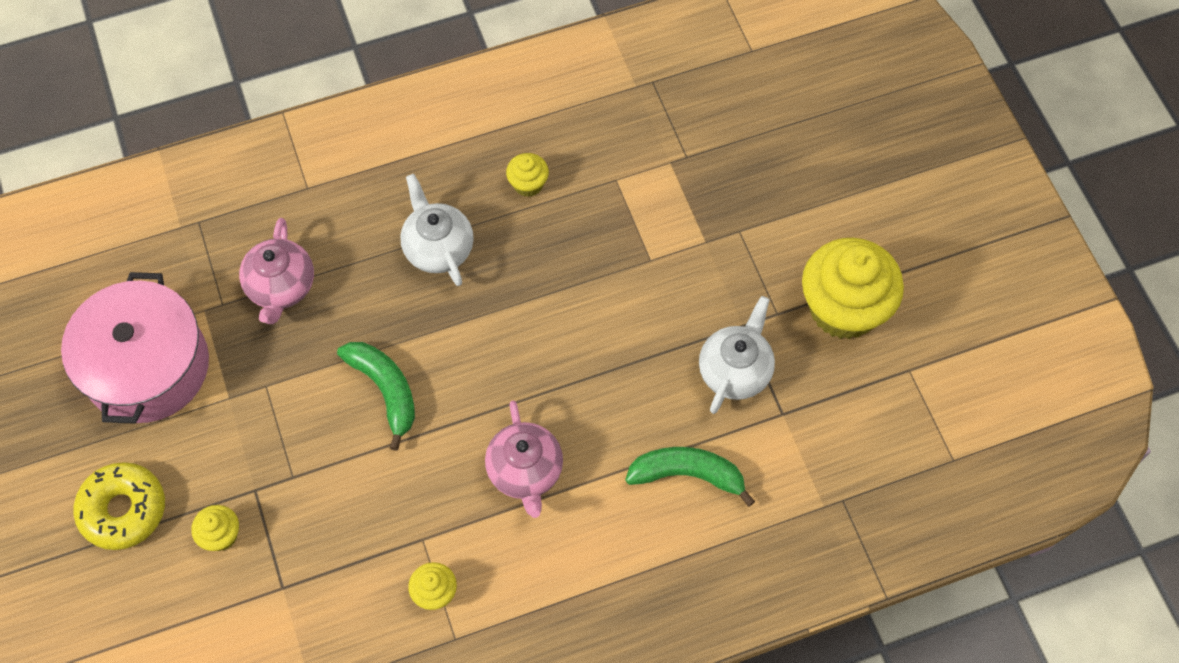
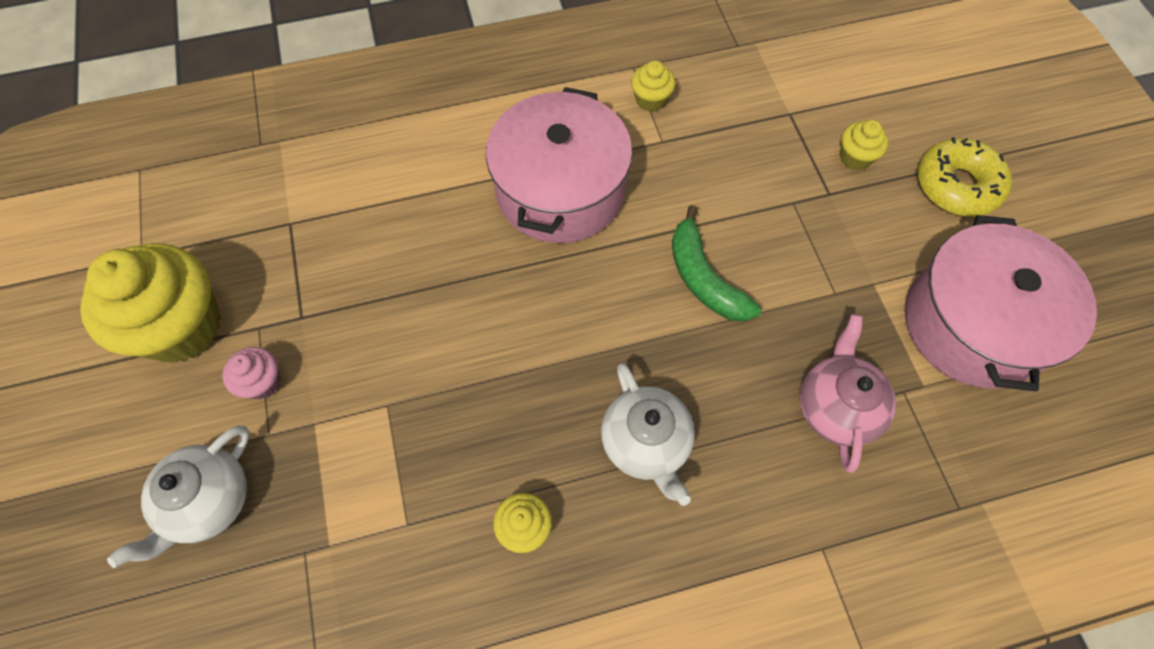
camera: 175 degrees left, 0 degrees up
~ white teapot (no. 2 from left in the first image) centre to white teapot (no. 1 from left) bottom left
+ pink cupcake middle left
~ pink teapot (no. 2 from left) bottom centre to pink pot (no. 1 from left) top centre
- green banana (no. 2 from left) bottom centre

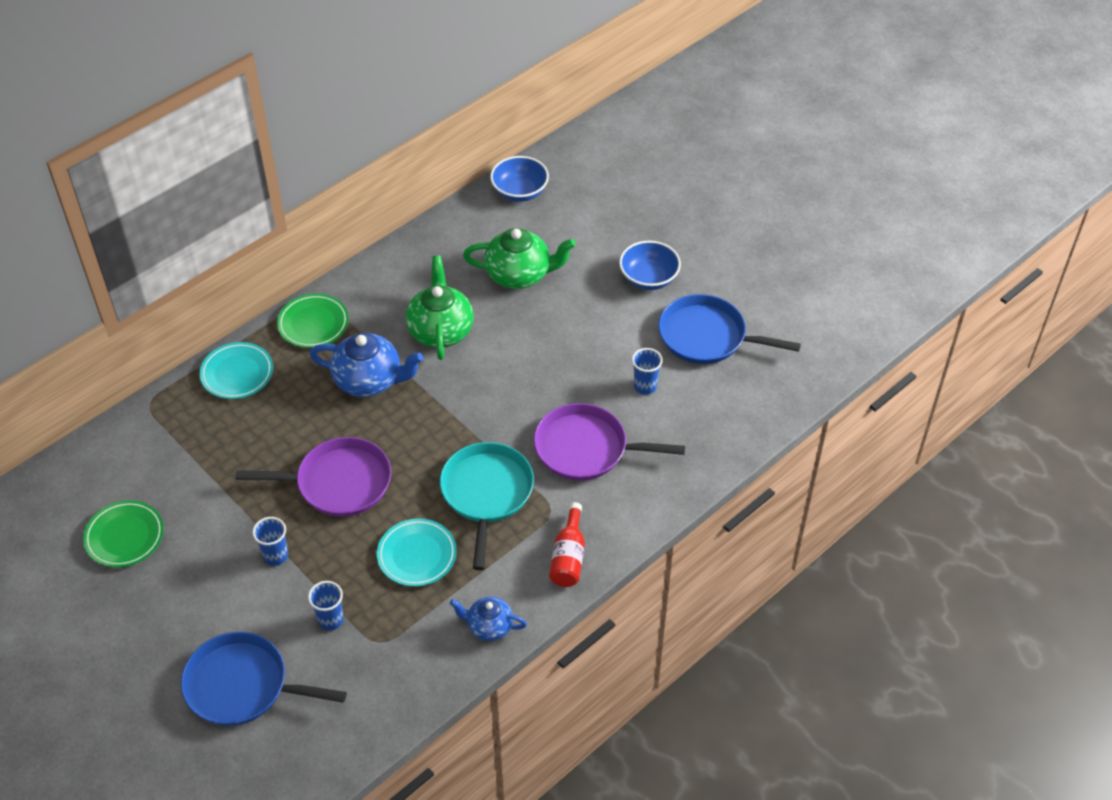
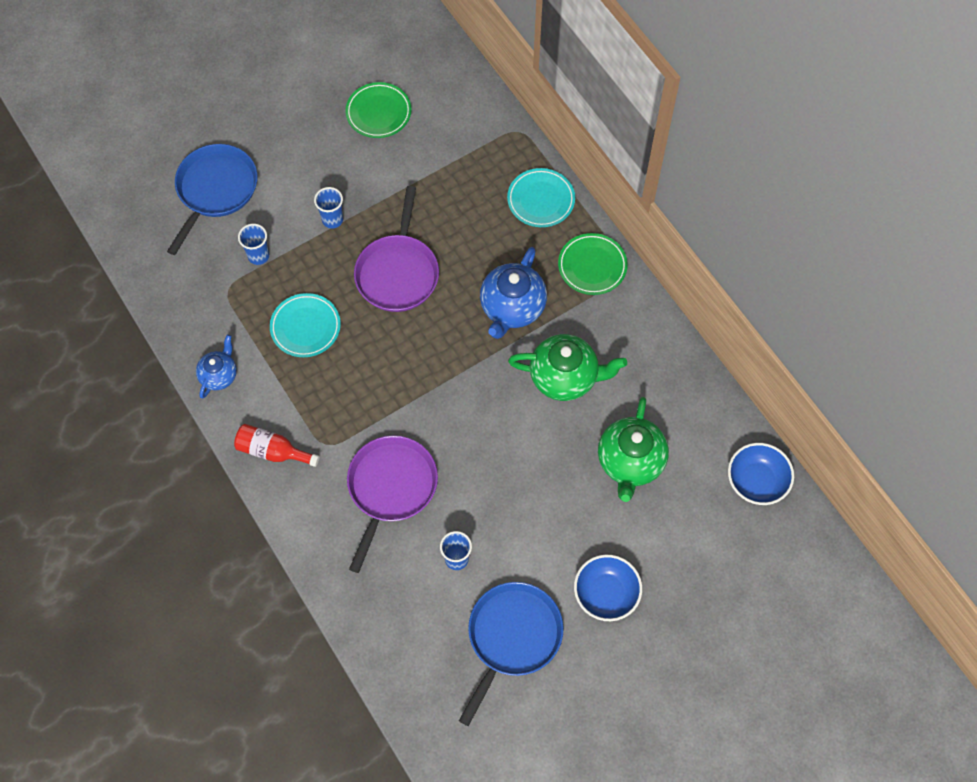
camera: 100 degrees right, 15 degrees up
- turquoise pan centre

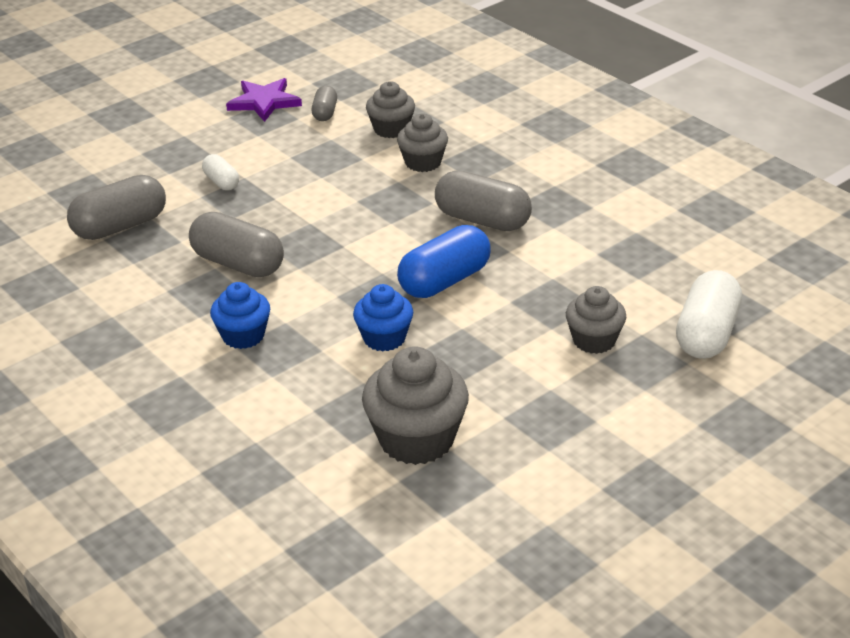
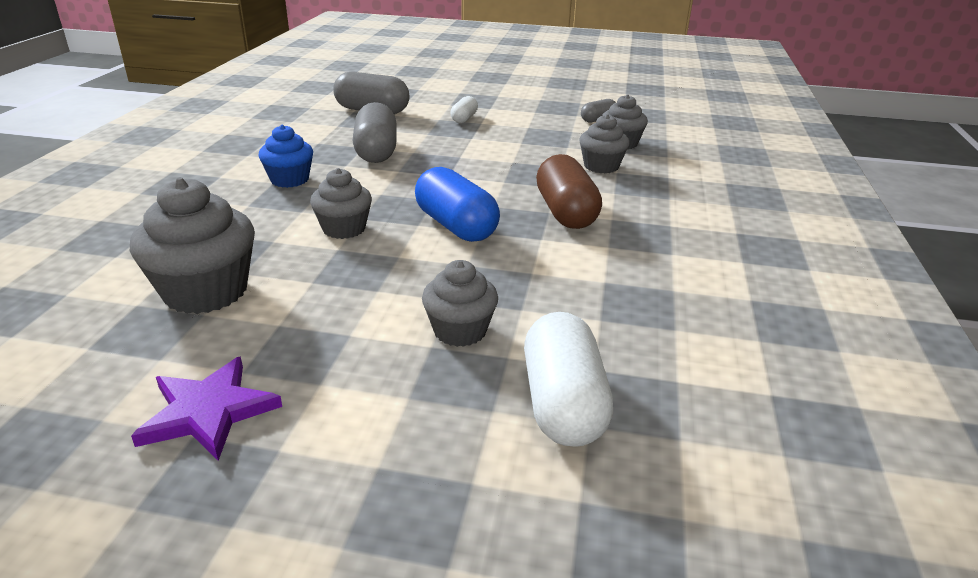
camera: 50 degrees right, 5 degrees down
~ purple star top left to bottom left
~ blue cupcake (no. 2 from left) centre to grey cupcake (no. 2 from left) centre
~ blue capsule centre = centre 45 degrees clockwise
~ white capsule (no. 2 from left) middle right = centre 75 degrees counterclockwise
~ grey capsule (no. 4 from left) top centre to brown capsule top centre

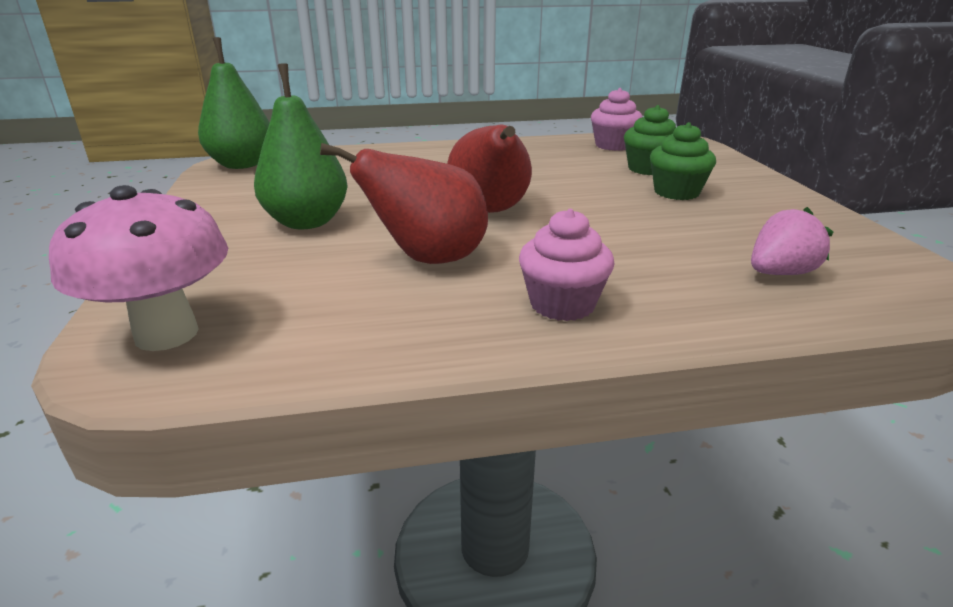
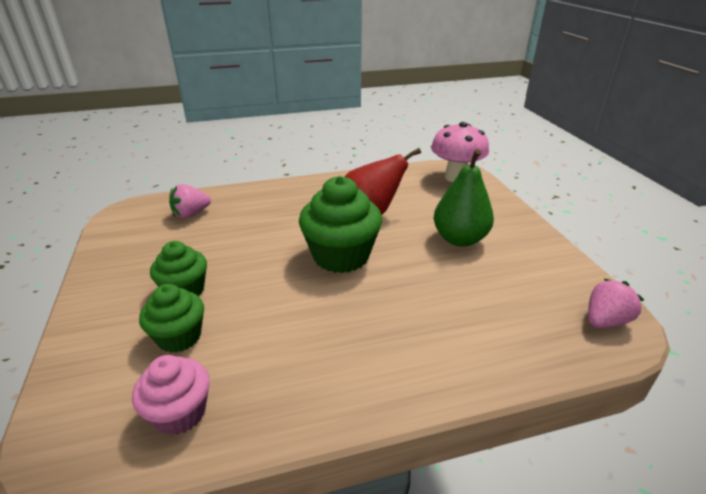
camera: 175 degrees right, 5 degrees up
~ red pear (no. 2 from left) top centre to green cupcake (no. 3 from left) centre
~ green pear (no. 1 from left) top left to pink strawberry (no. 2 from left) middle right
- pink cupcake (no. 1 from left) centre

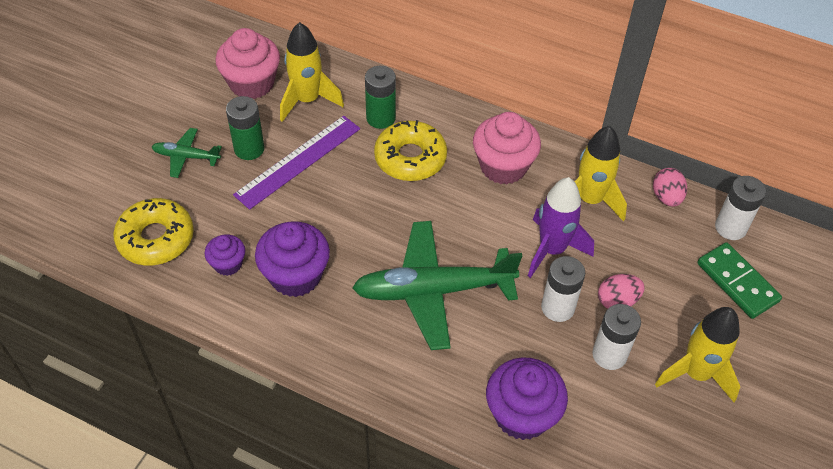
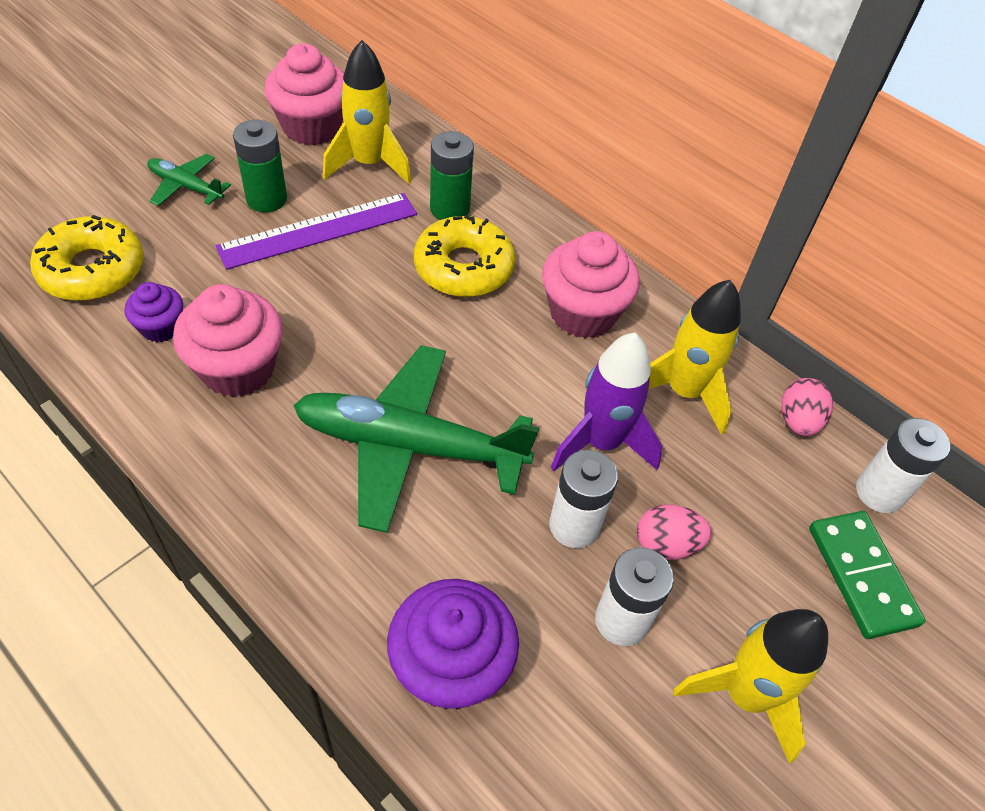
camera: 15 degrees right, 0 degrees up
~ purple cupcake (no. 2 from left) centre to pink cupcake (no. 1 from left) middle left

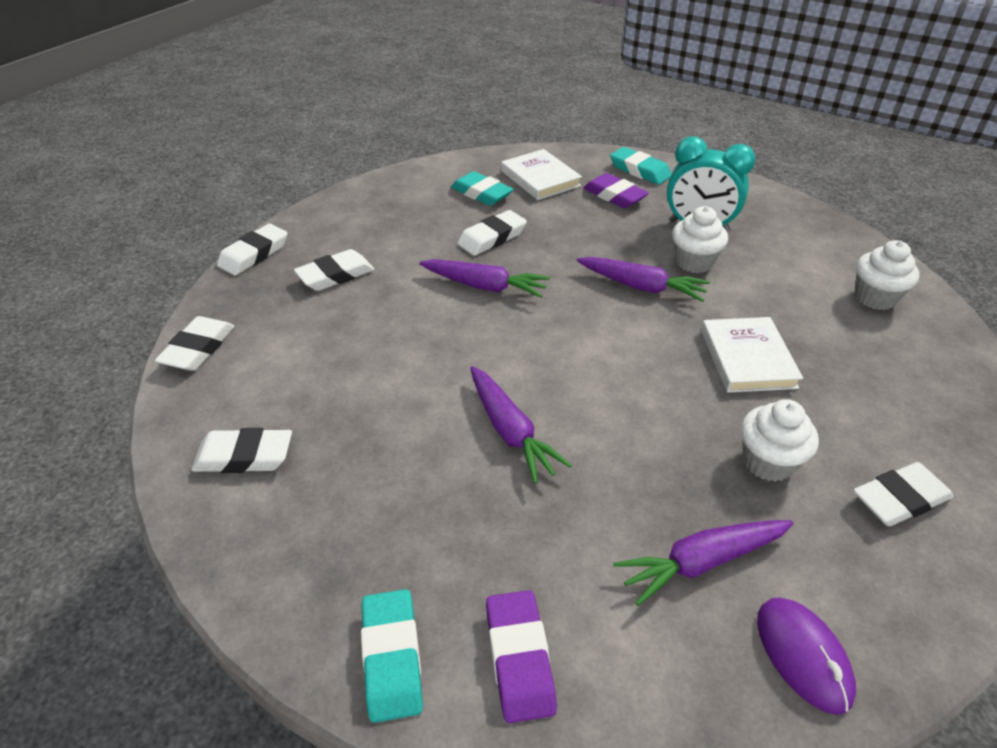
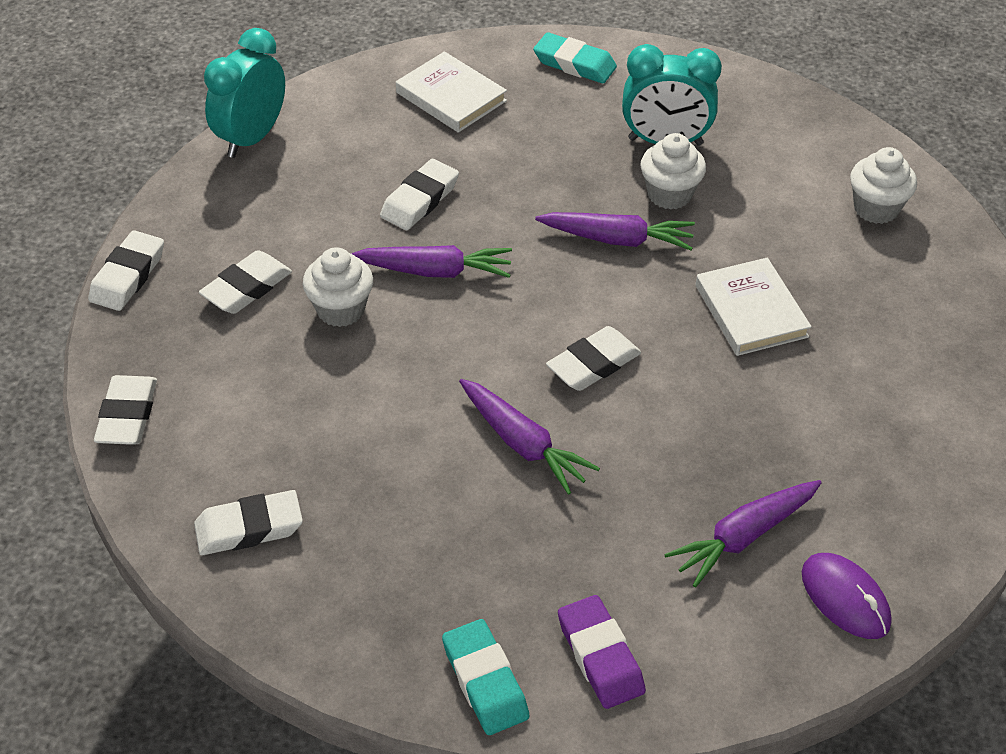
camera: 15 degrees left, 5 degrees up
+ turquoise clock (no. 1 from left) top left
~ white cupcake (no. 2 from left in the first image) middle right to white cupcake (no. 1 from left) centre
~ white eraser (no. 6 from left) middle right to centre
- turquoise eraser (no. 2 from left) top centre
- purple eraser (no. 2 from left) top centre

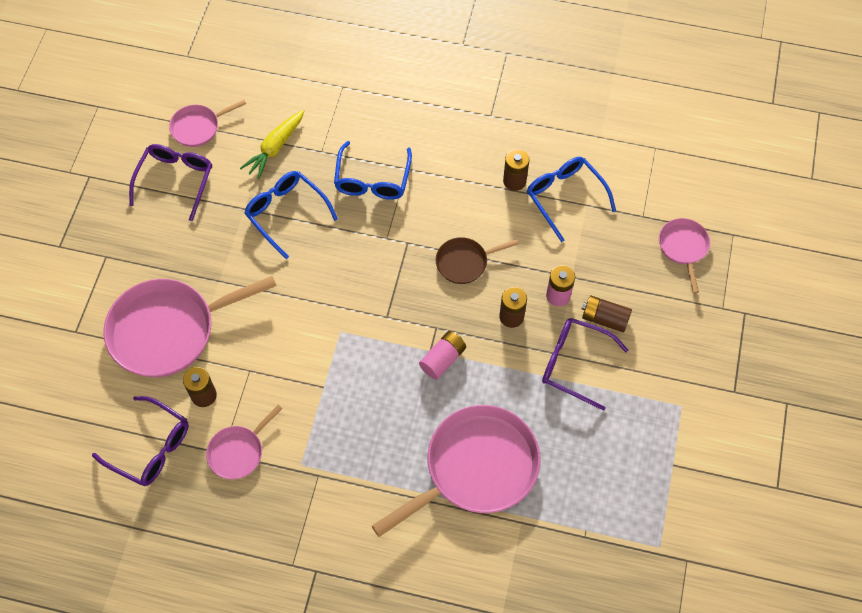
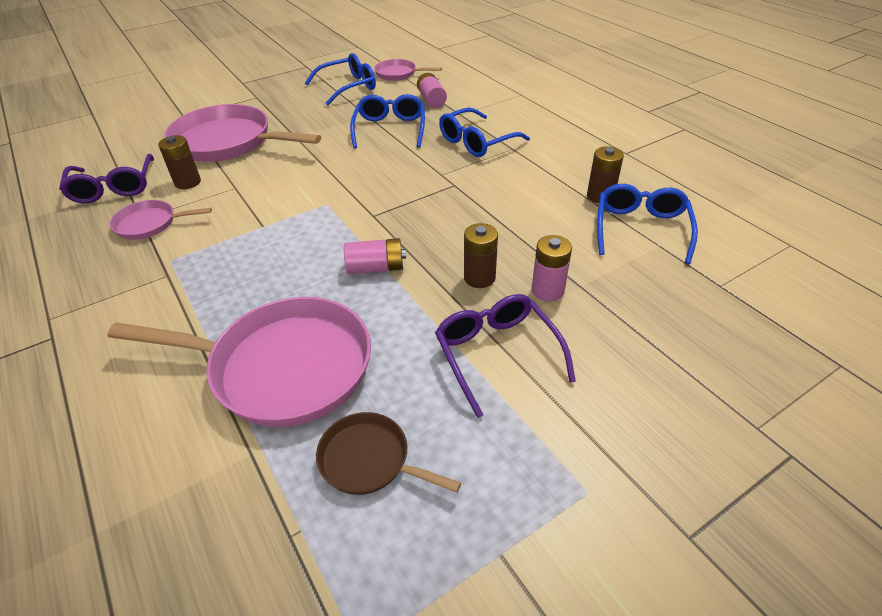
camera: 45 degrees right, 20 degrees down
~ purple glasses (no. 2 from left) top left to blue glasses (no. 1 from left) top centre
~ brown pan centre to bottom centre
~ yellow carrot top left to pink battery (no. 2 from left) top centre
- brown battery (no. 4 from left) middle right
- pink pan (no. 5 from left) middle right

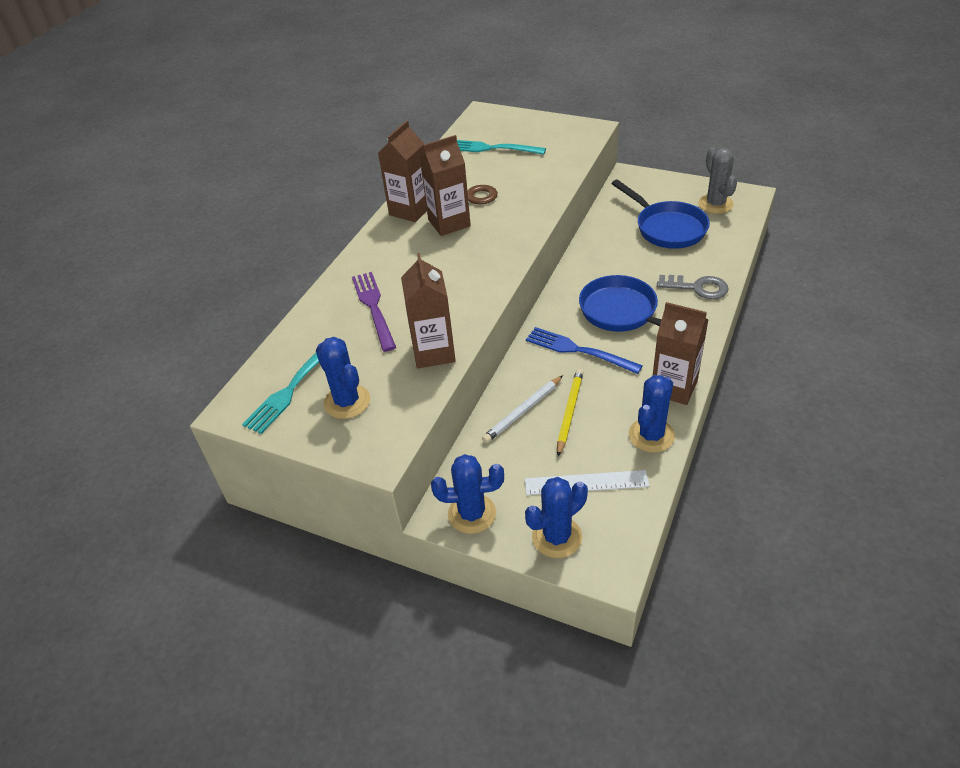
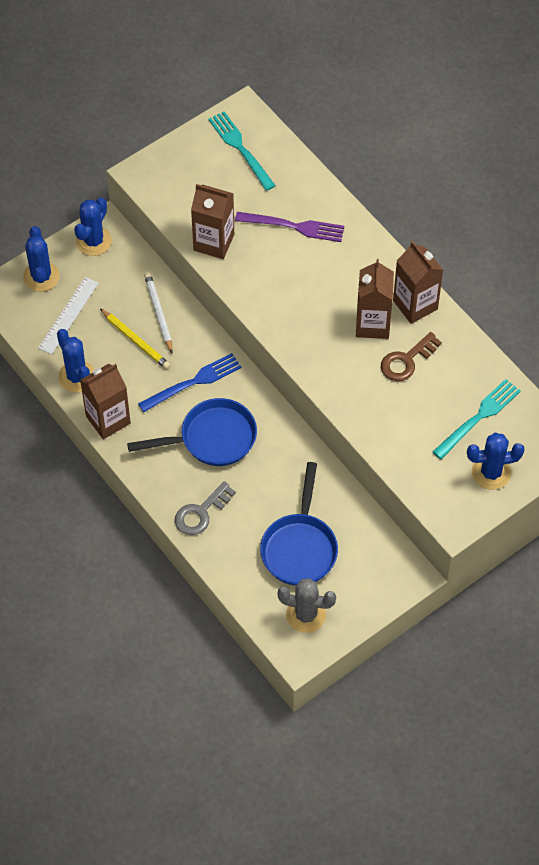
camera: 115 degrees right, 15 degrees up
~ blue pan (no. 2 from left) top right = centre 75 degrees counterclockwise
~ blue cactus (no. 1 from left in the first image) centre to blue cactus (no. 4 from left) middle right

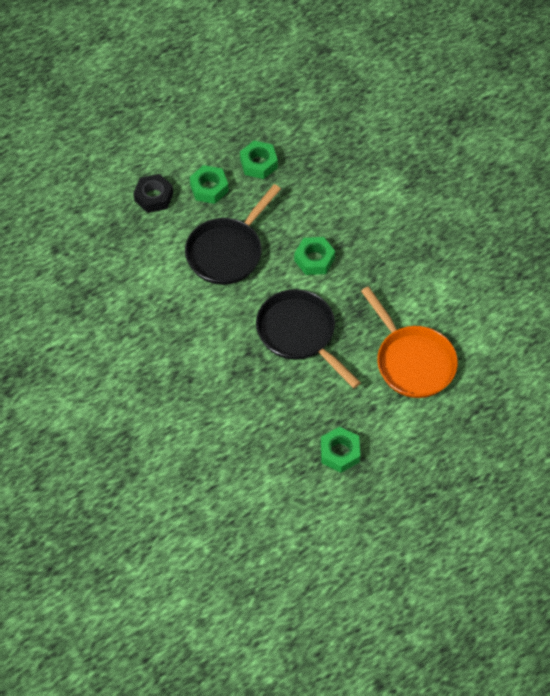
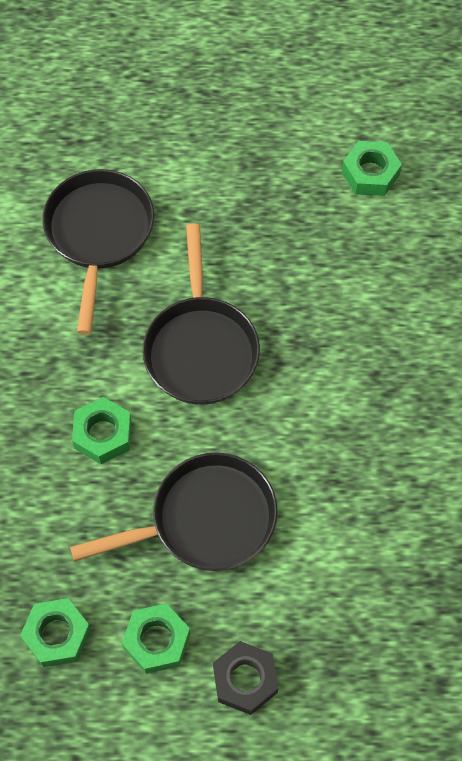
camera: 145 degrees left, 5 degrees up
~ orange pan middle right to black pan (no. 1 from left) top left
~ green nut (no. 4 from left) centre to top right

